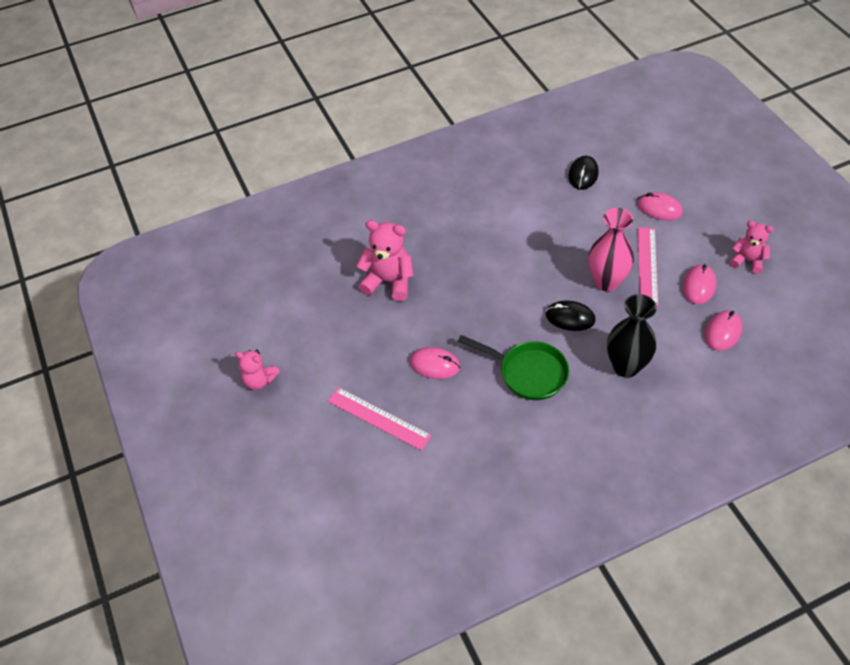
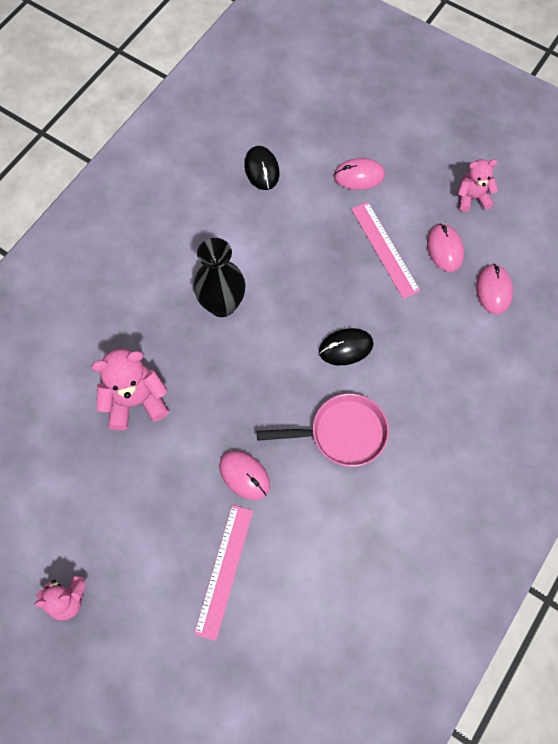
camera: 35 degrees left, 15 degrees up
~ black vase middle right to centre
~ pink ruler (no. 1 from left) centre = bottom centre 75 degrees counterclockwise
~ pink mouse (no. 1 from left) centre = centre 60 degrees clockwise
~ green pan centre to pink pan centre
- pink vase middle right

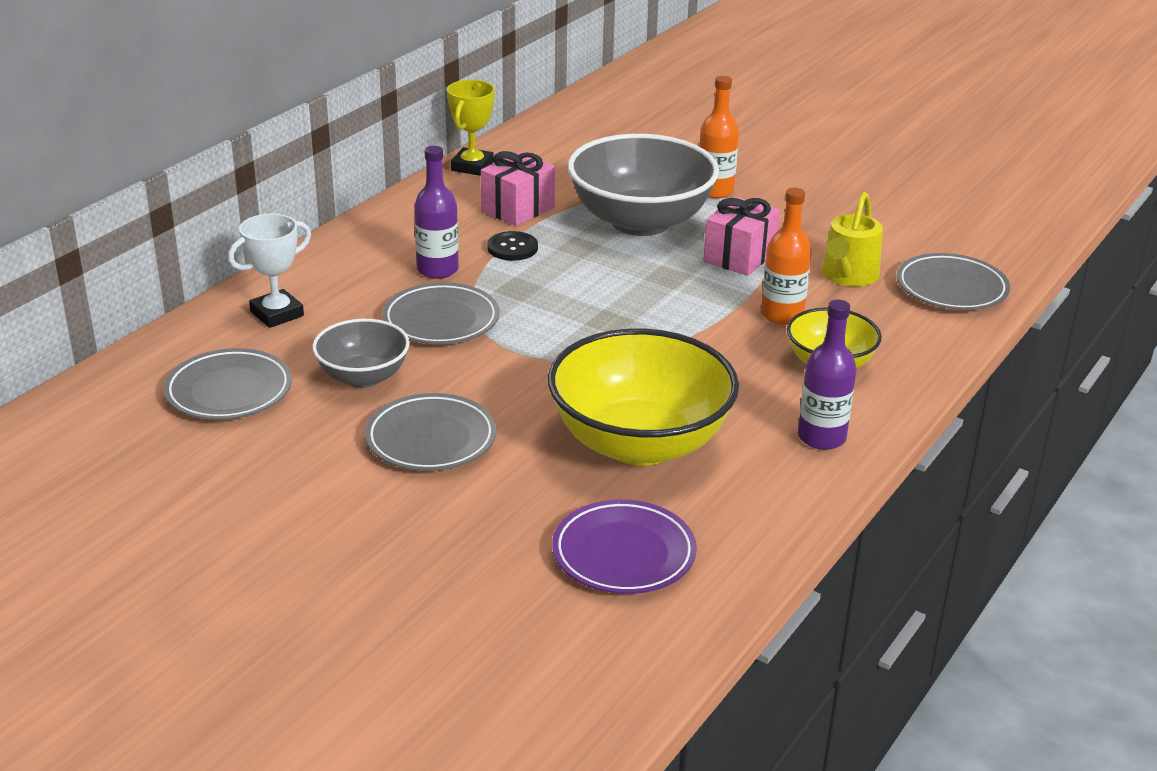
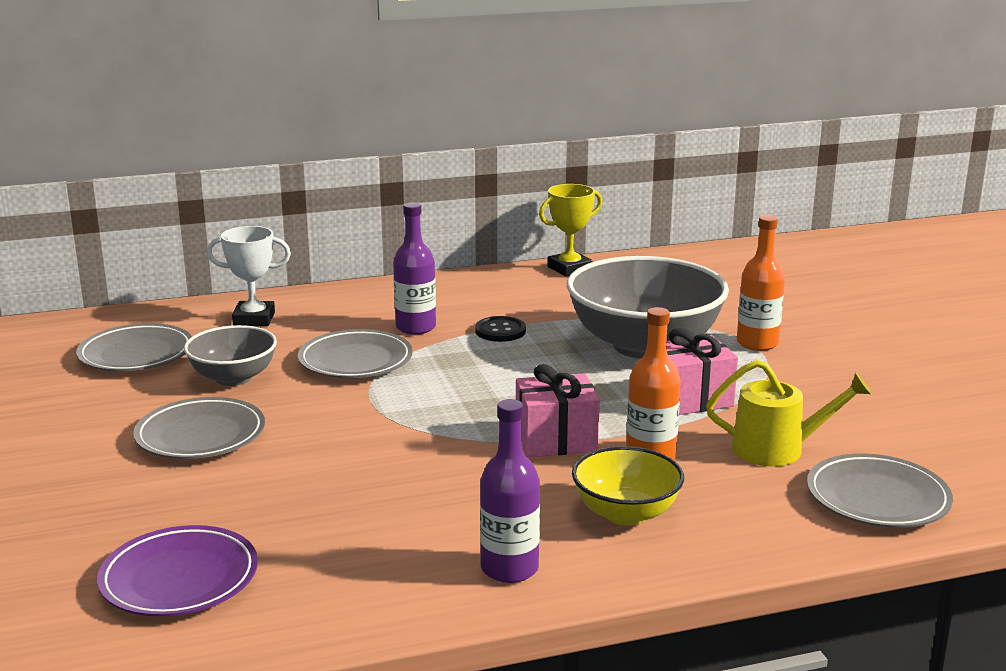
camera: 40 degrees right, 10 degrees down
~ pink gift (no. 1 from left) top centre to centre
~ yellow watering can top right = middle right 150 degrees counterclockwise
- yellow bowl (no. 1 from left) centre

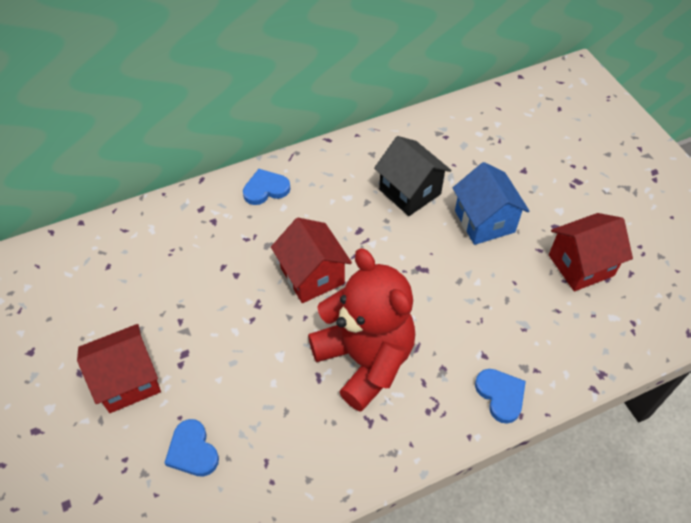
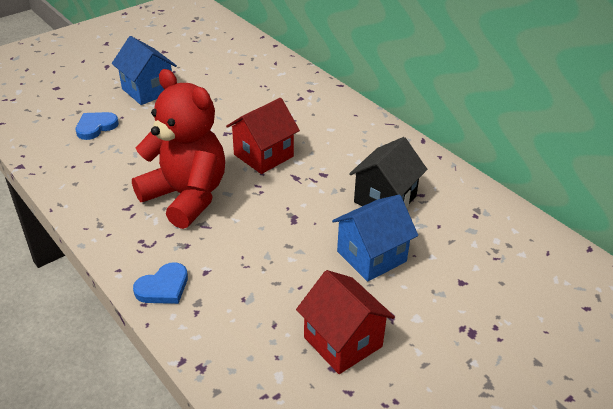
camera: 75 degrees right, 15 degrees down
~ red house (no. 1 from left) bottom left to blue house (no. 1 from left) top left
~ red teddy bear centre = middle left 90 degrees counterclockwise
- blue heart (no. 2 from left) centre

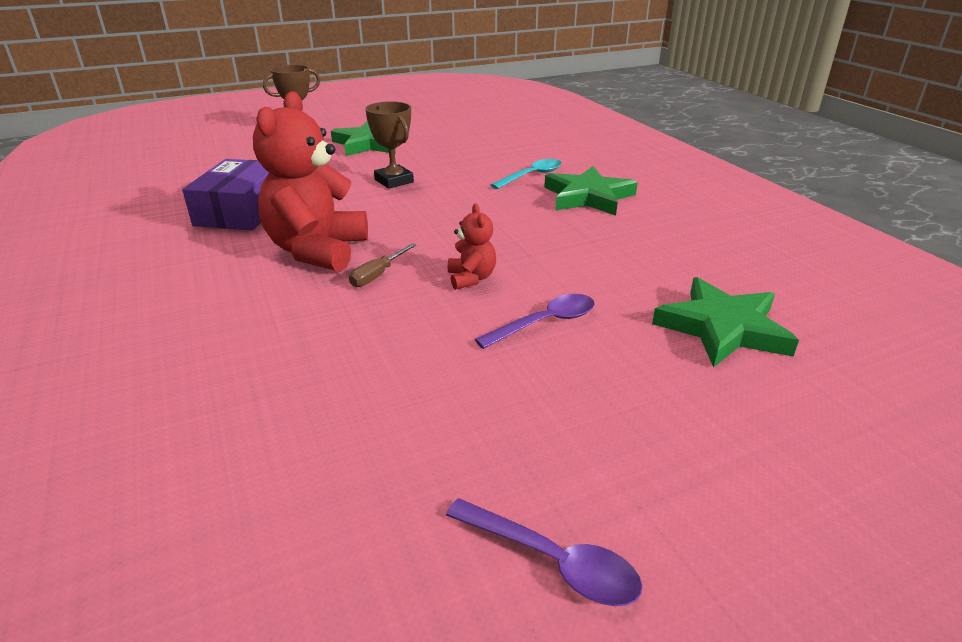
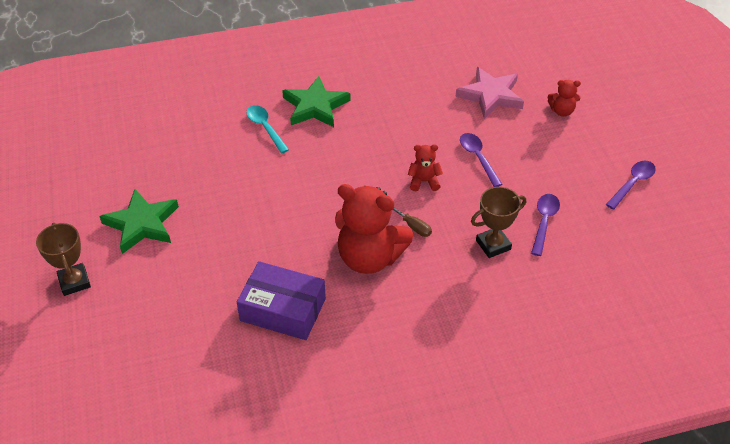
camera: 80 degrees left, 15 degrees up
~ green star (no. 3 from left) middle right to pink star top right
~ brown trophy (no. 2 from left) top centre to middle right
+ purple spoon (no. 2 from left) middle right
+ red teddy bear (no. 3 from left) top right

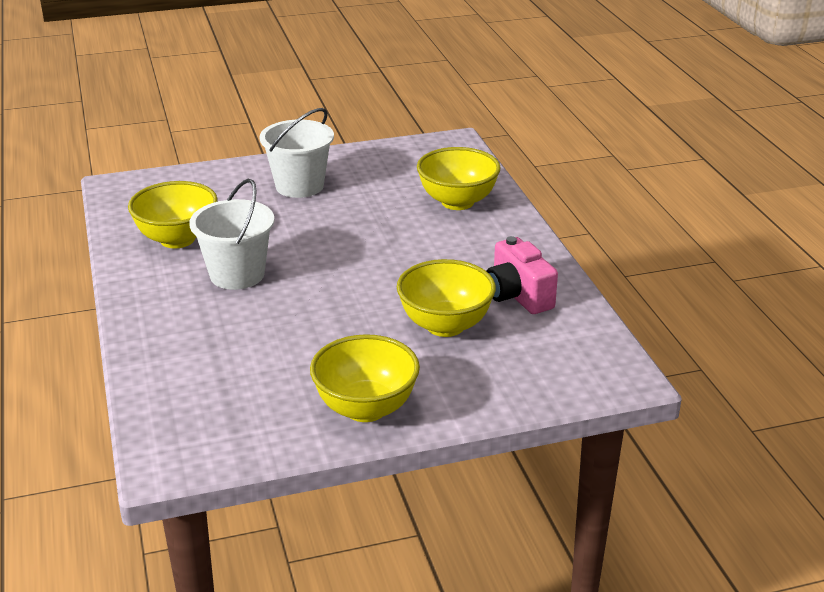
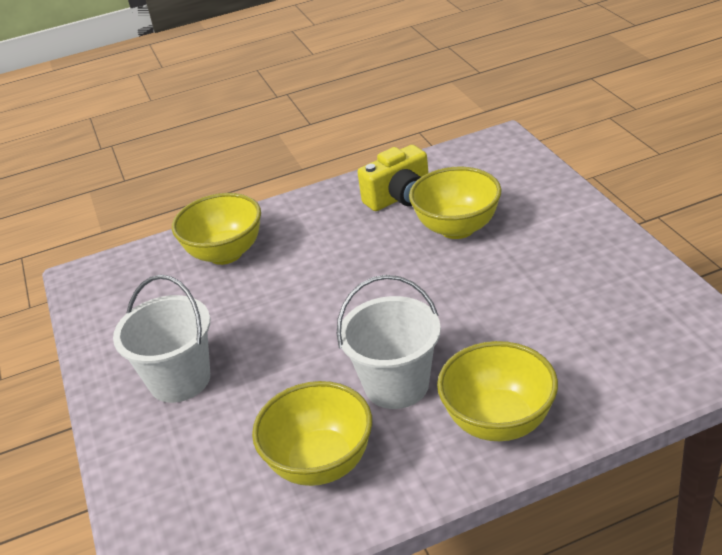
camera: 90 degrees left, 5 degrees up
~ pink camera centre to yellow camera top centre
~ yellow bowl (no. 2 from left in the first image) centre to yellow bowl (no. 4 from left) bottom right

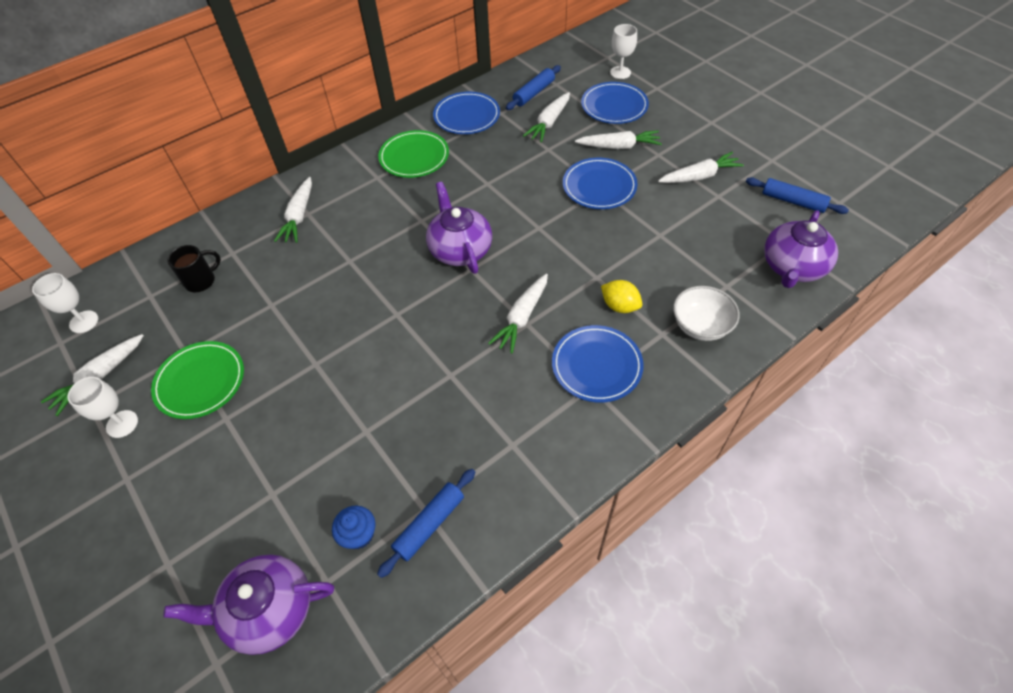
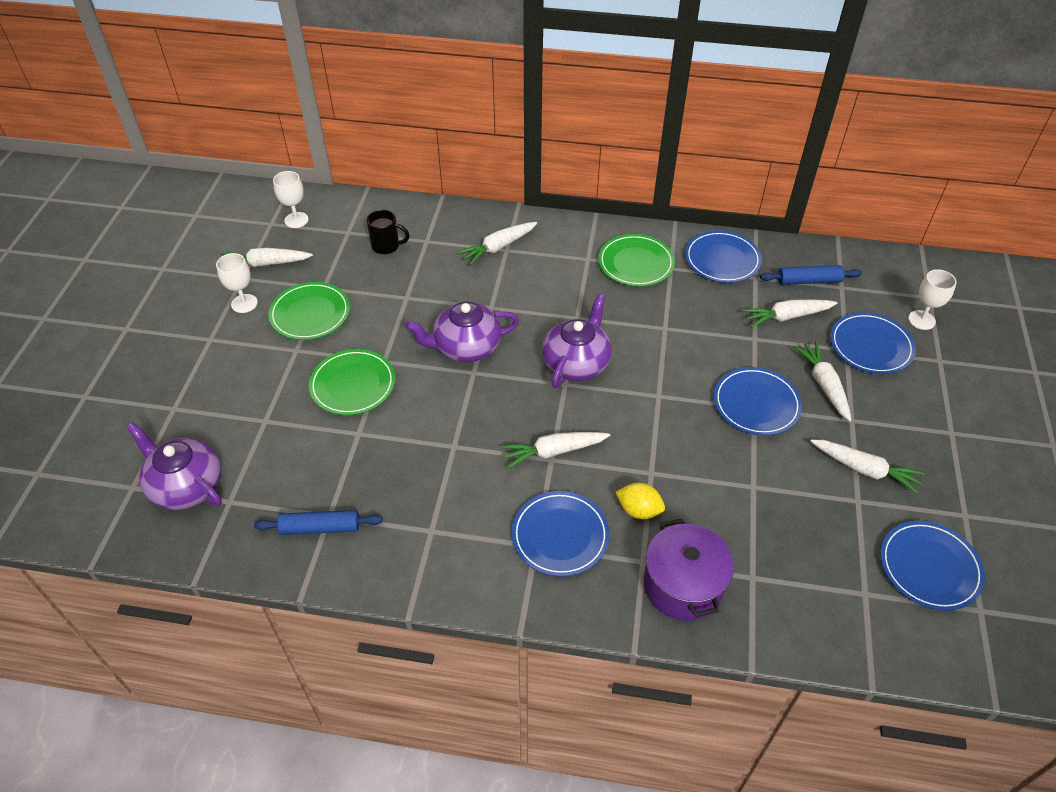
camera: 45 degrees right, 5 degrees down
+ green plate (no. 2 from left) centre
~ purple teapot (no. 3 from left in the first image) middle right to purple teapot (no. 2 from left) centre
~ yellow lemon centre = centre 60 degrees counterclockwise
~ white bowl middle right to purple pot bottom centre
~ white carrot (no. 5 from left) top centre = middle right 150 degrees counterclockwise
~ blue rolling pin (no. 3 from left) top right to blue plate (no. 5 from left) bottom right
- blue cupcake bottom centre

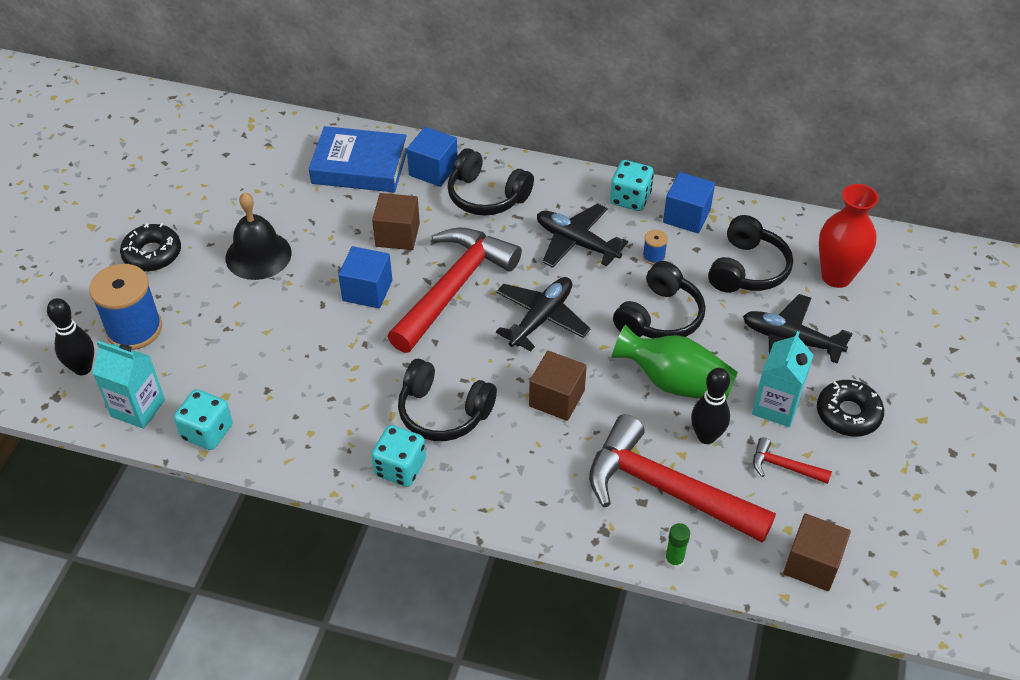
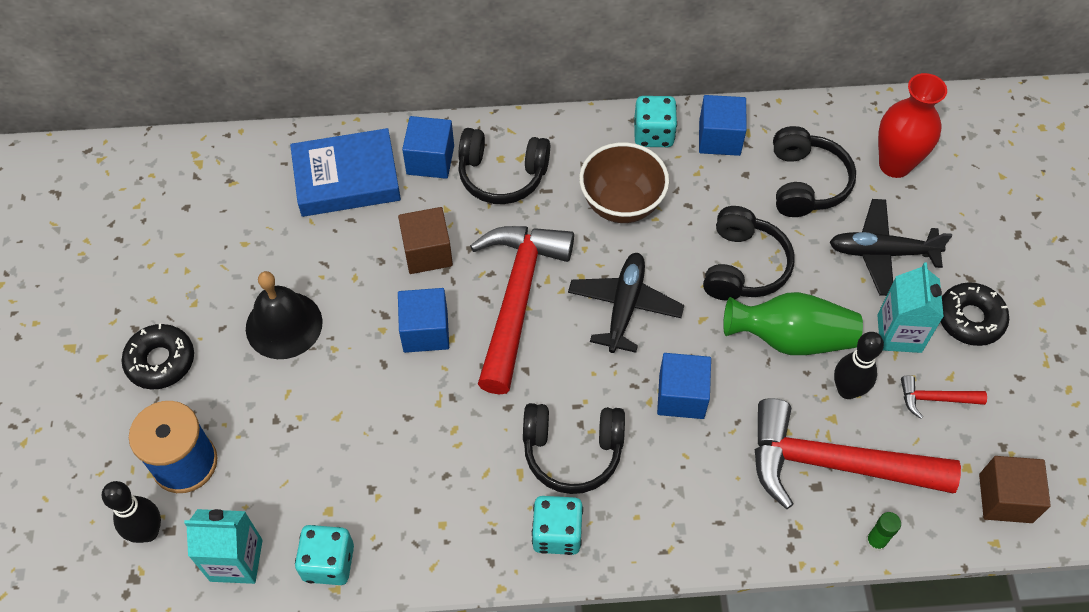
camera: 20 degrees left, 10 degrees up
~ black plane (no. 2 from left) centre to brown bowl top centre
~ brown cube (no. 2 from left) centre to blue cube (no. 3 from left) centre
- blue spool (no. 2 from left) centre

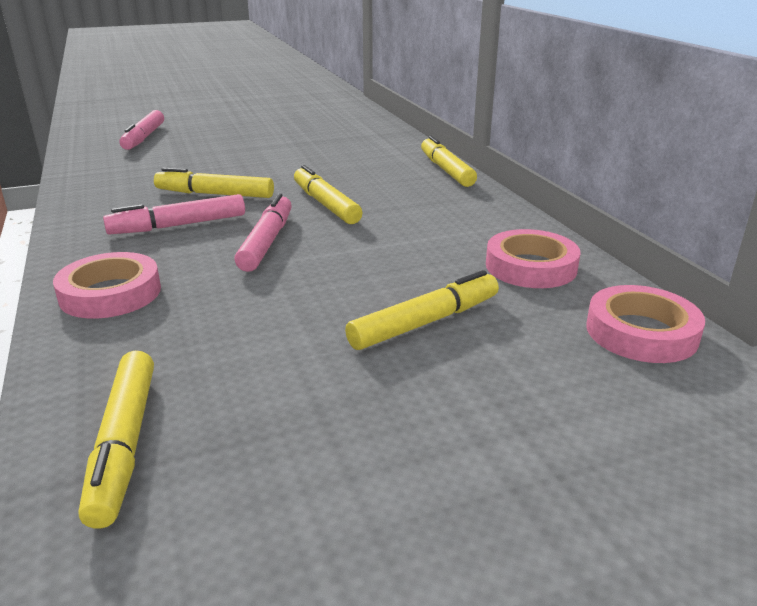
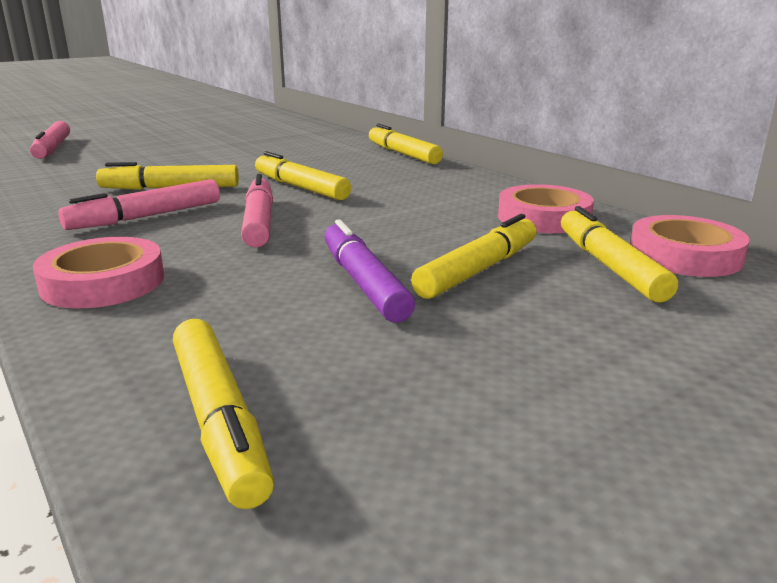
camera: 15 degrees left, 5 degrees down
+ purple marker centre
+ yellow marker (no. 6 from left) middle right

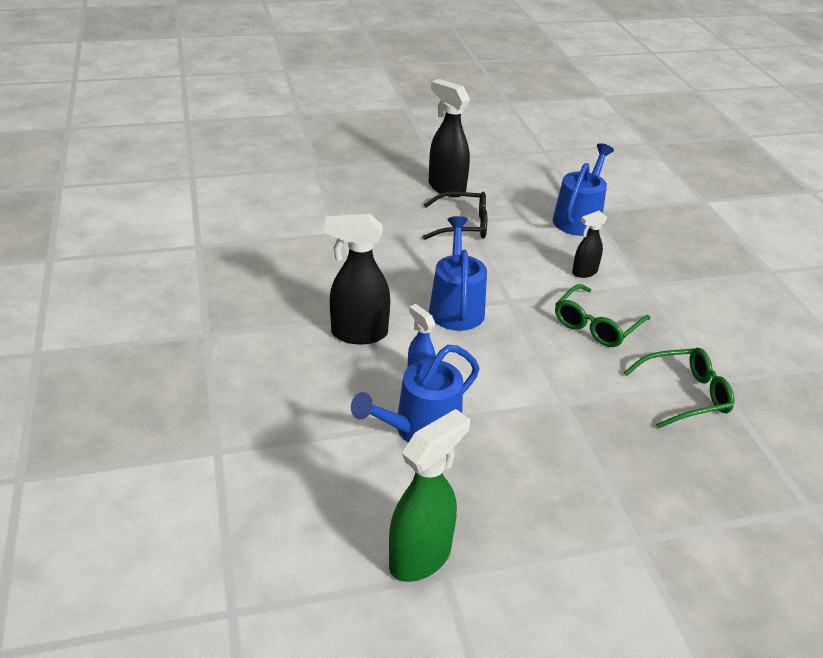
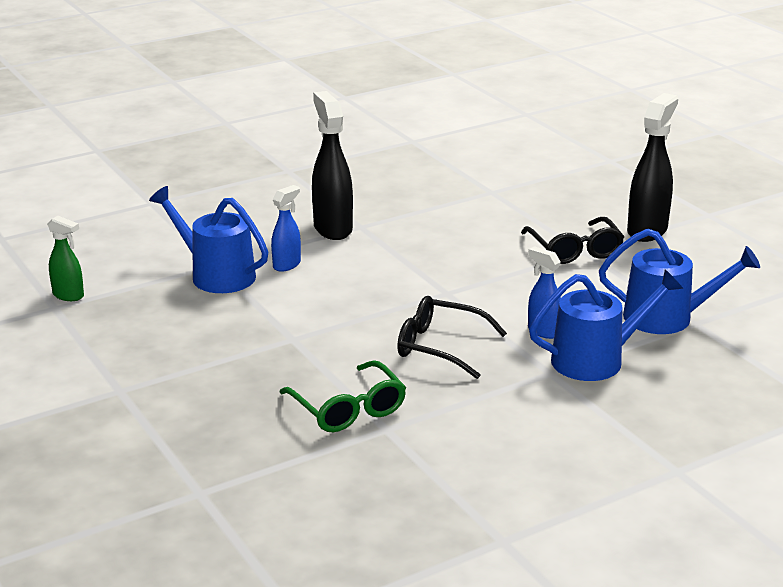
camera: 75 degrees right, 10 degrees down
~ green spray bottle bottom centre = middle left x0.57
~ green glasses (no. 1 from left) middle right to black glasses (no. 1 from left) centre
~ black spray bottle (no. 3 from left) middle right to blue spray bottle (no. 2 from left) middle right
~ blue watering can (no. 2 from left) centre to middle right

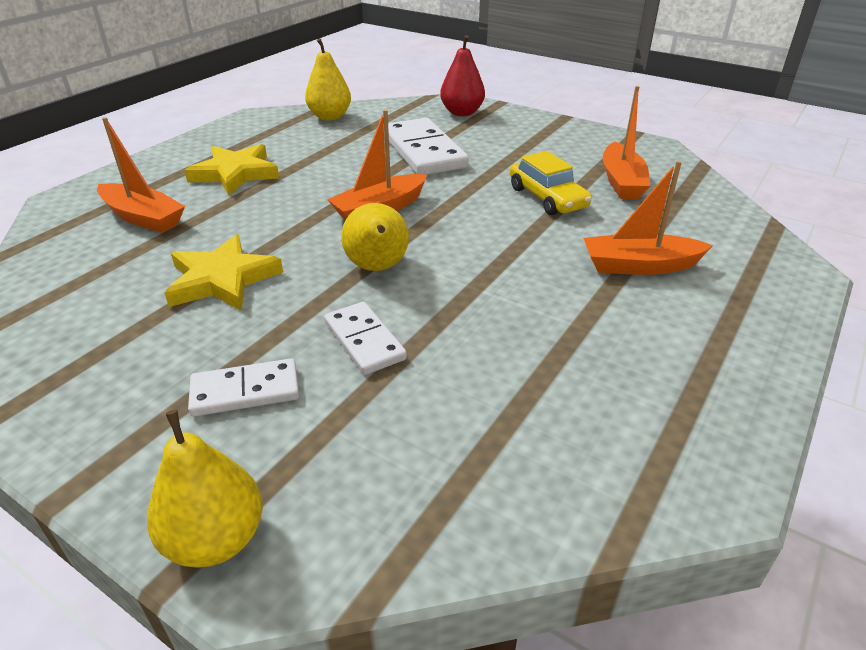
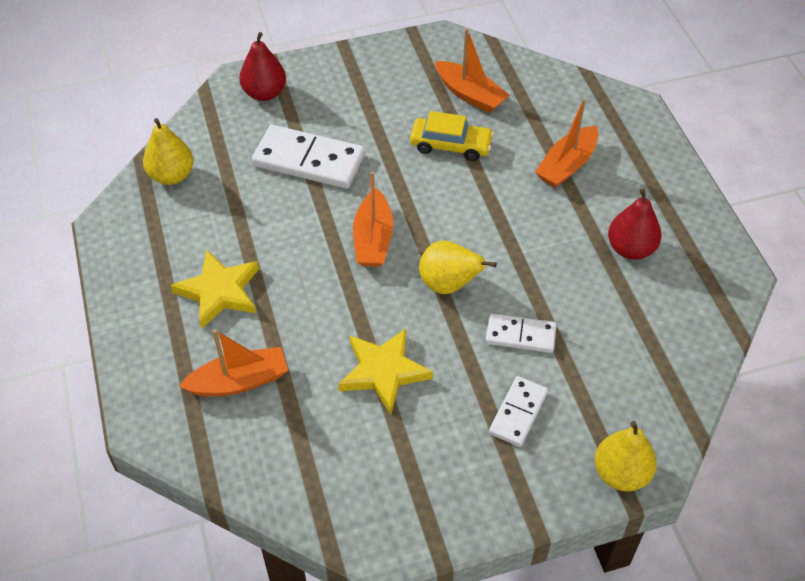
camera: 50 degrees left, 15 degrees up
+ red pear (no. 2 from left) middle right

